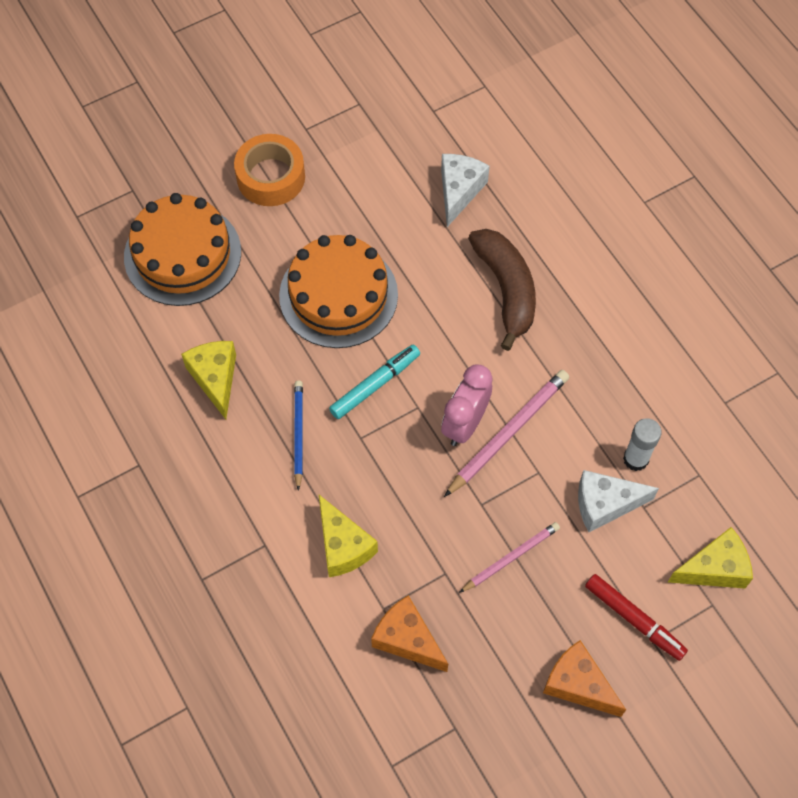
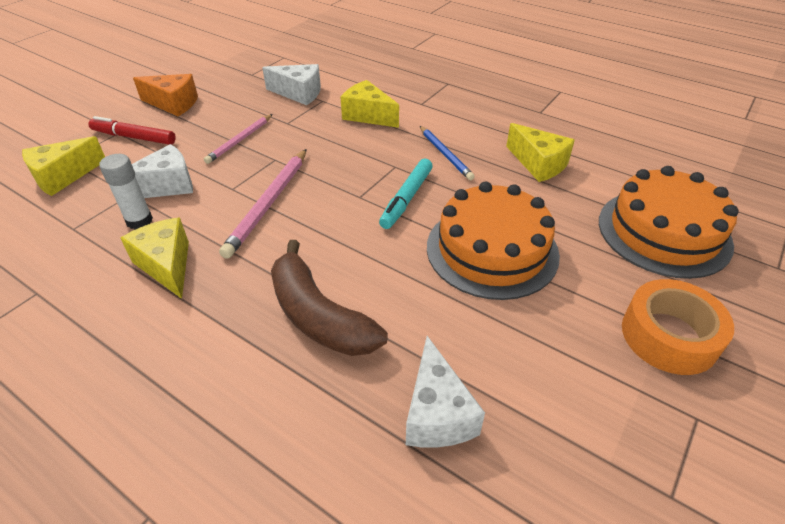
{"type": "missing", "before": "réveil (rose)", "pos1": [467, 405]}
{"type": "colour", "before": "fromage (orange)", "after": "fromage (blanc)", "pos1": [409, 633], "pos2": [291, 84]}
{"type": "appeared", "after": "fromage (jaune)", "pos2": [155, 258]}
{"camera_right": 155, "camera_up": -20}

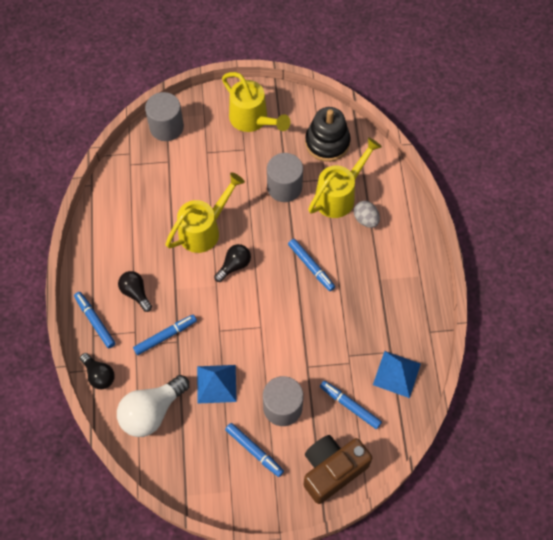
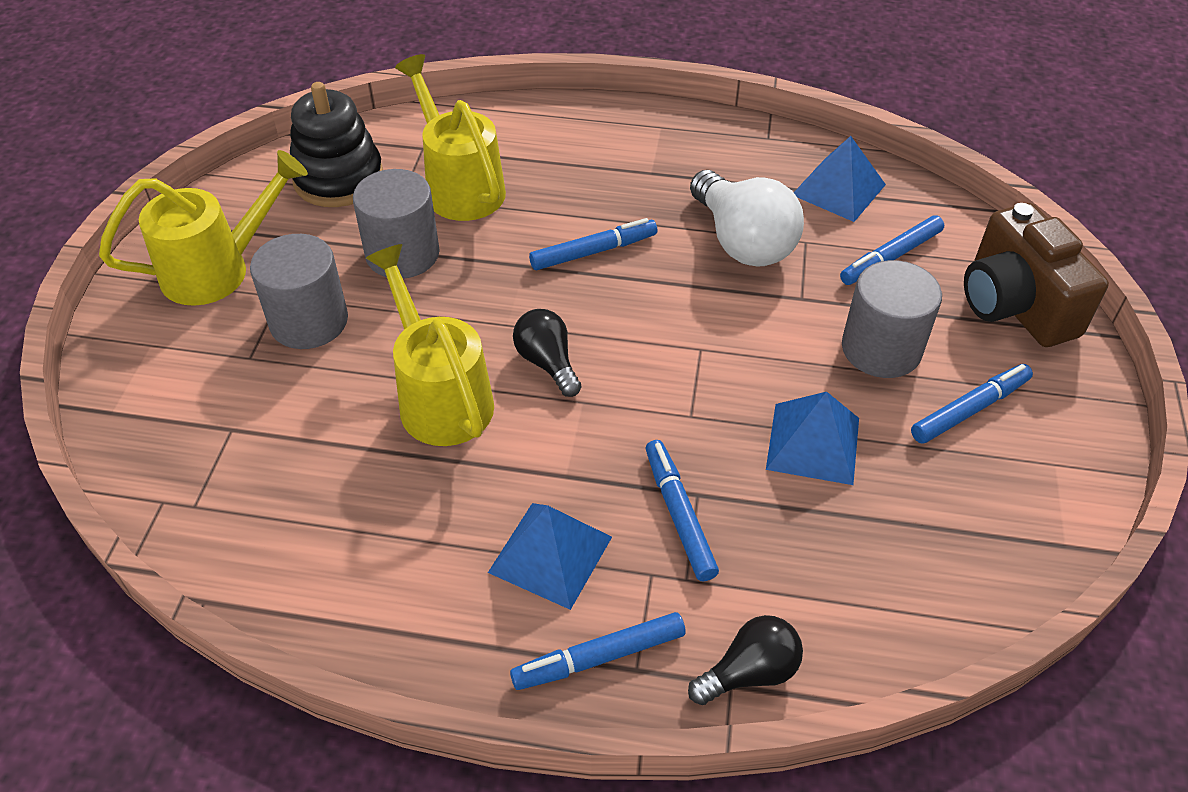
{"type": "relocated", "before": "cylindre (gris)", "pos1": [164, 116], "pos2": [299, 291]}
{"type": "missing", "before": "œuf (gris)", "pos1": [367, 214]}
{"type": "exchanged", "before": "ampoule (noir)", "after": "pyramide (bleu)", "pos1": [135, 291], "pos2": [550, 556]}
{"type": "relocated", "before": "ampoule (blanc)", "pos1": [153, 406], "pos2": [747, 218]}
{"camera_right": -75, "camera_up": -15}

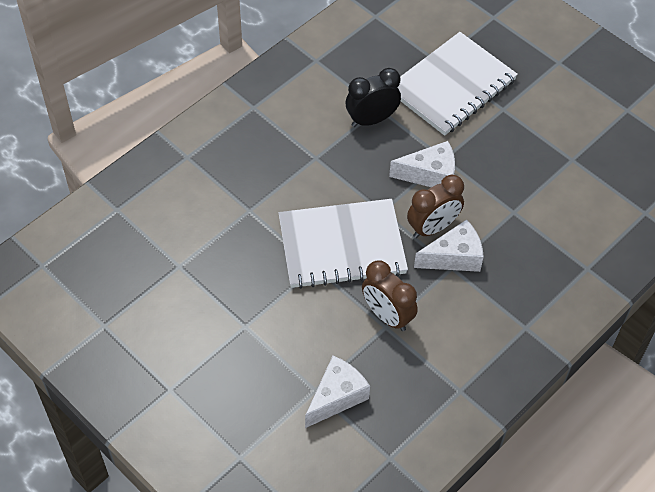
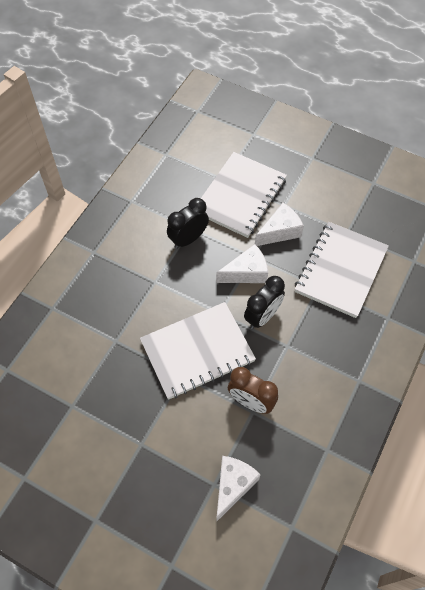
{"type": "colour", "before": "réveil (marron)", "after": "réveil (noir)", "pos1": [435, 206], "pos2": [264, 302]}
{"type": "relocated", "before": "fromage (blanc)", "pos1": [449, 245], "pos2": [279, 224]}
{"type": "appeared", "after": "carnet (blanc)", "pos2": [342, 270]}
{"camera_right": -15, "camera_up": 5}

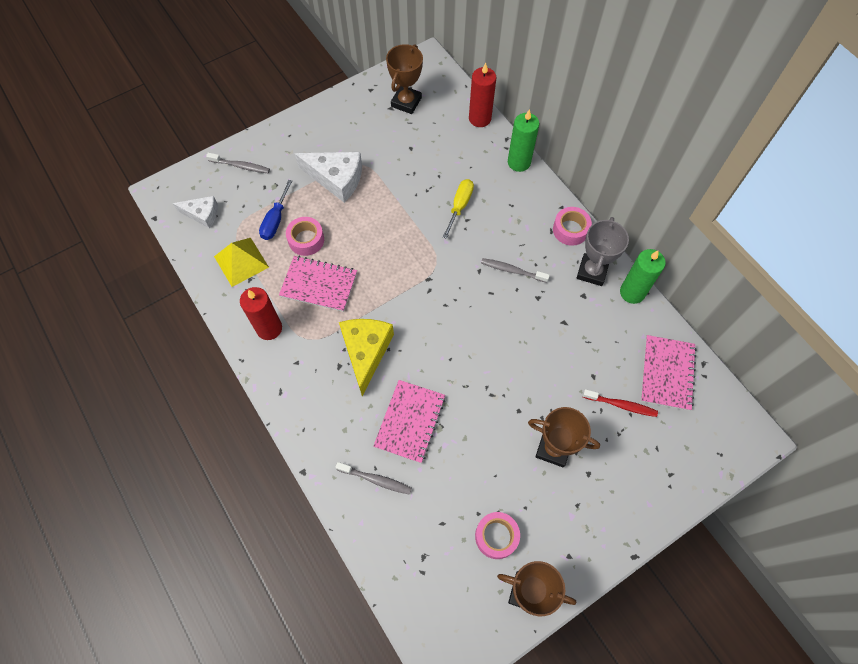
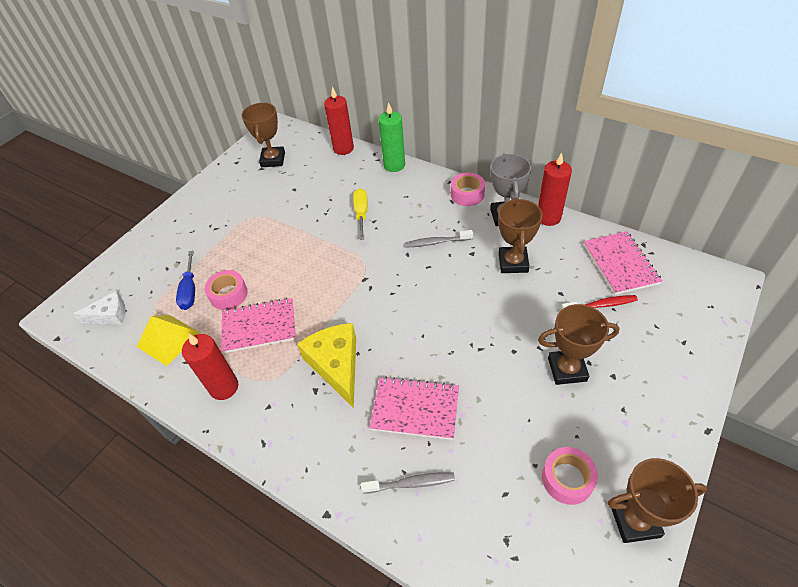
{"type": "missing", "before": "brosse à dents (gris)", "pos1": [238, 162]}
{"type": "missing", "before": "fromage (blanc)", "pos1": [328, 177]}
{"type": "colour", "before": "bougie (vert)", "after": "bougie (rouge)", "pos1": [643, 276], "pos2": [555, 189]}
{"type": "spun", "before": "carnet (rose)", "pos1": [409, 421], "pos2": [414, 408], "turn": -75}
{"type": "appeared", "after": "trophée (marron)", "pos2": [520, 235]}
{"camera_right": -20, "camera_up": -15}

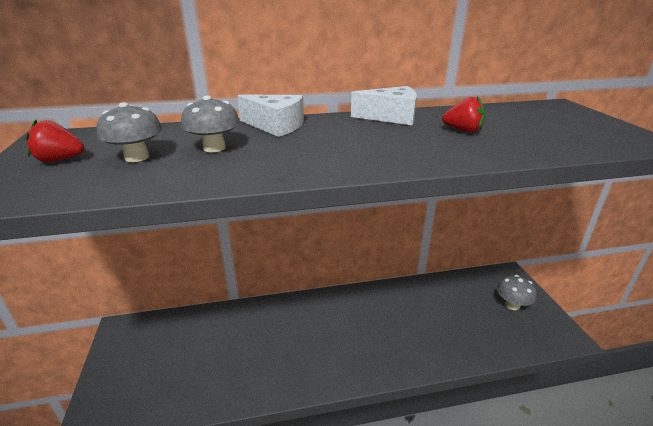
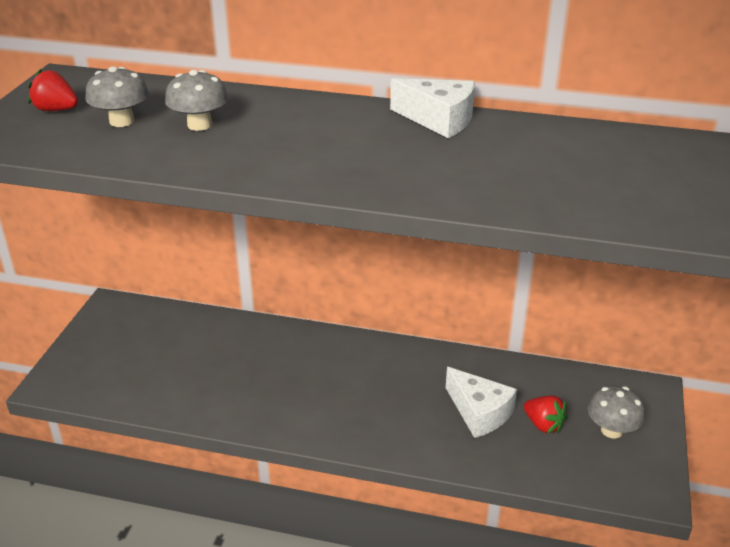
{"type": "relocated", "before": "fromage (blanc)", "pos1": [270, 115], "pos2": [481, 402]}
{"type": "relocated", "before": "fraise (rouge)", "pos1": [464, 114], "pos2": [546, 414]}
{"camera_right": 25, "camera_up": 5}

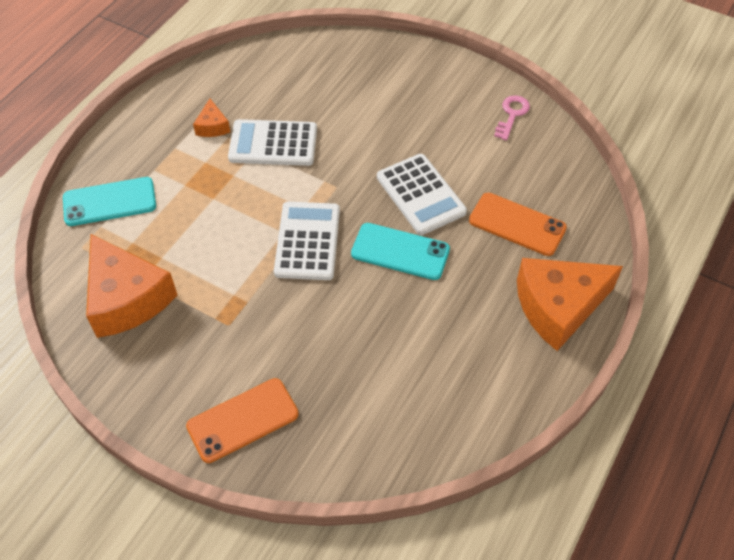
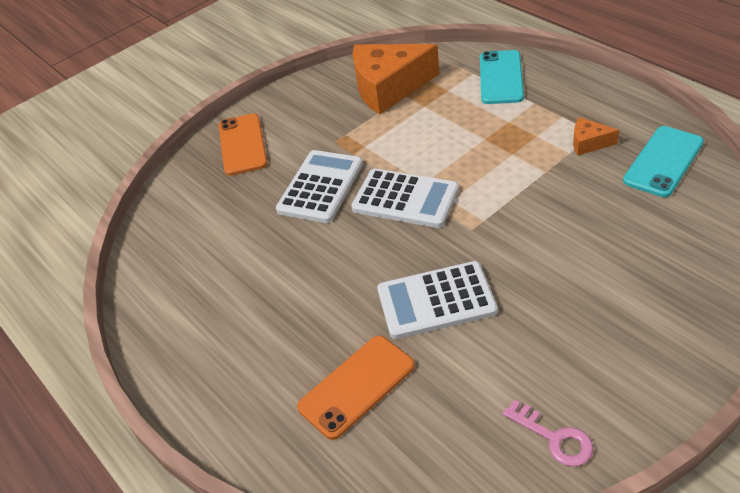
{"type": "relocated", "before": "calculatrice (blanc)", "pos1": [272, 142], "pos2": [319, 186]}
{"type": "relocated", "before": "téléphone (turquoise)", "pos1": [400, 251], "pos2": [663, 161]}
{"type": "missing", "before": "fromage (orange)", "pos1": [570, 304]}
{"camera_right": 115, "camera_up": -10}

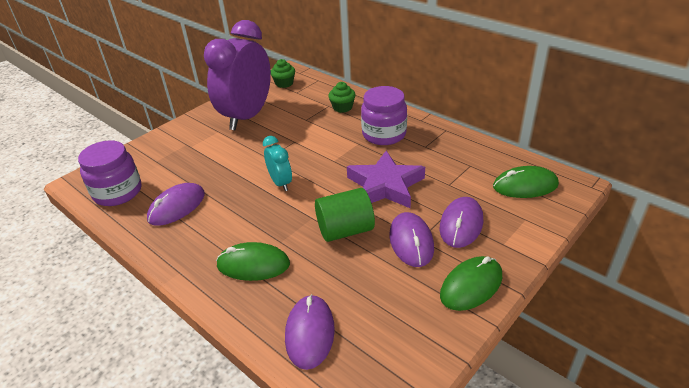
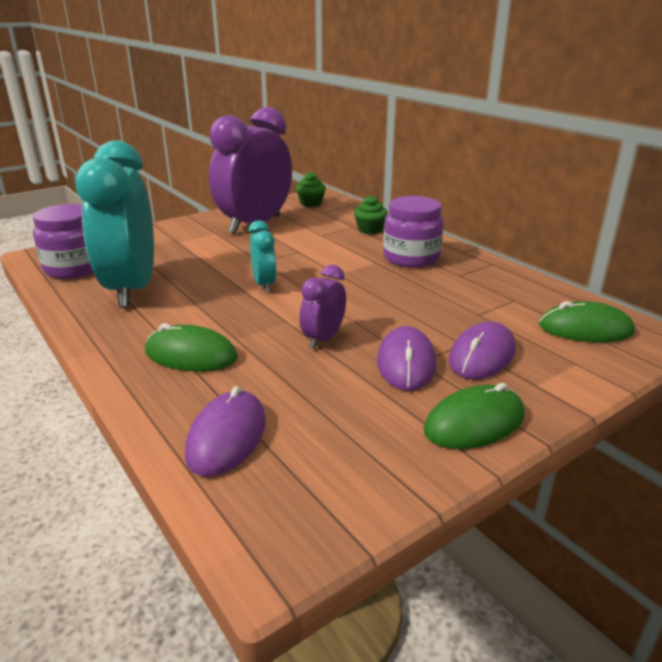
{"type": "missing", "before": "étoile (violet)", "pos1": [386, 179]}
{"type": "exchanged", "before": "souris (violet)", "after": "réveil (turquoise)", "pos1": [176, 204], "pos2": [114, 223]}
{"type": "exchanged", "before": "cylindre (vert)", "after": "réveil (violet)", "pos1": [345, 215], "pos2": [322, 307]}
{"camera_right": 10, "camera_up": -10}

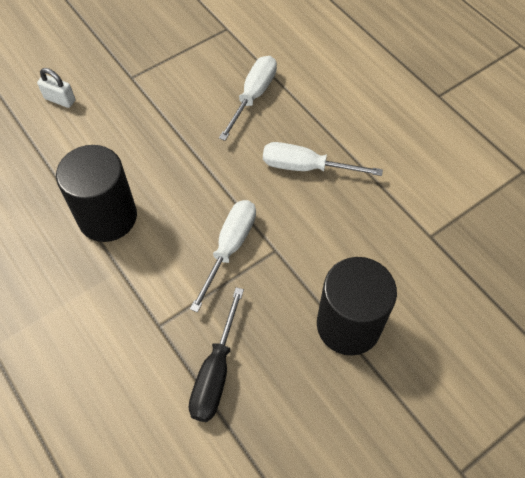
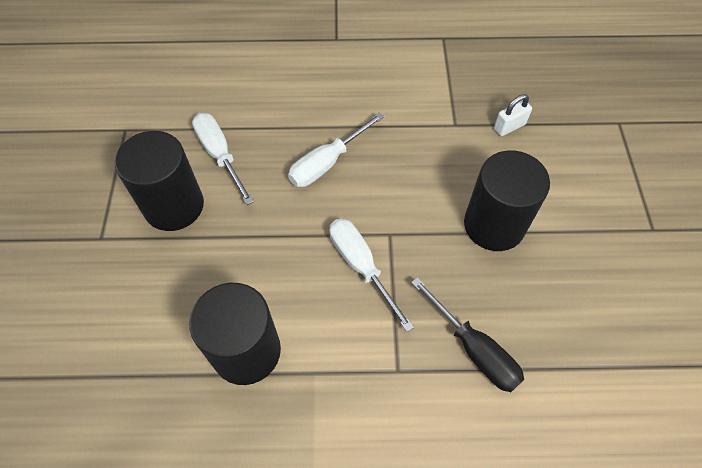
{"type": "relocated", "before": "cadenas (blanc)", "pos1": [56, 88], "pos2": [513, 115]}
{"type": "appeared", "after": "cylindre (noir)", "pos2": [159, 181]}
{"camera_right": -55, "camera_up": 0}

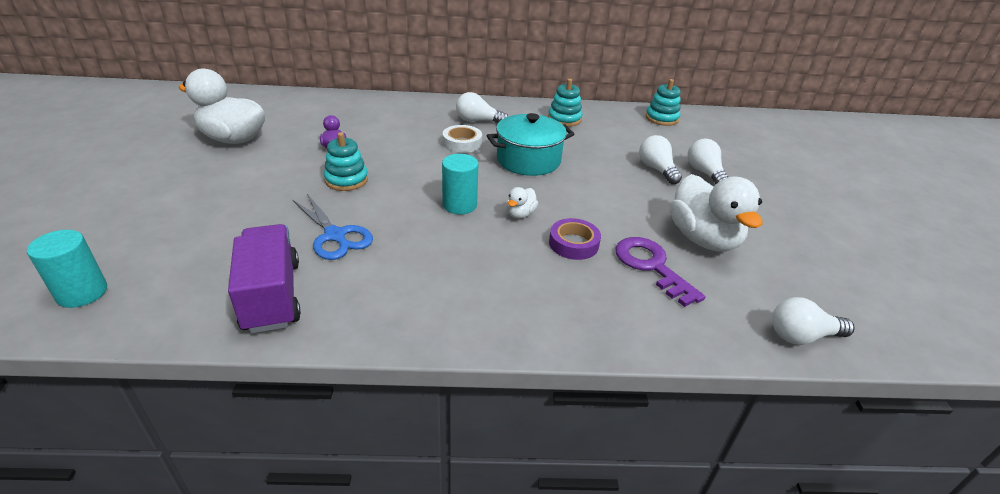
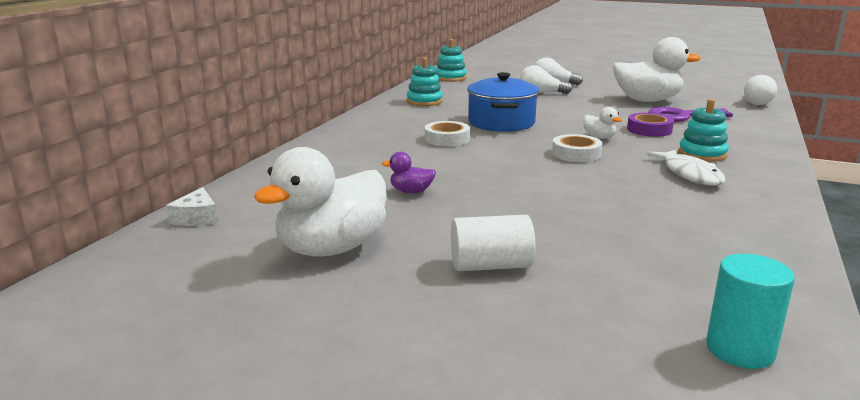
{"type": "missing", "before": "ampoule (blanc)", "pos1": [482, 107]}
{"type": "colour", "before": "marmite (turquoise)", "after": "marmite (bleu)", "pos1": [531, 144], "pos2": [503, 102]}
{"type": "relocated", "before": "jouet à empiler (turquoise)", "pos1": [346, 161], "pos2": [703, 130]}
{"type": "exchanged", "before": "cylindre (turquoise)", "after": "ruban adhésif (blanc)", "pos1": [460, 184], "pos2": [577, 148]}
{"type": "missing", "before": "ciseaux (bleu)", "pos1": [333, 227]}
{"type": "missing", "before": "camion (violet)", "pos1": [264, 278]}
{"type": "appeared", "after": "poisson (blanc)", "pos2": [686, 167]}
{"type": "appeared", "after": "fromage (blanc)", "pos2": [192, 206]}
{"type": "appeared", "after": "cylindre (blanc)", "pos2": [493, 243]}
{"camera_right": -65, "camera_up": -15}

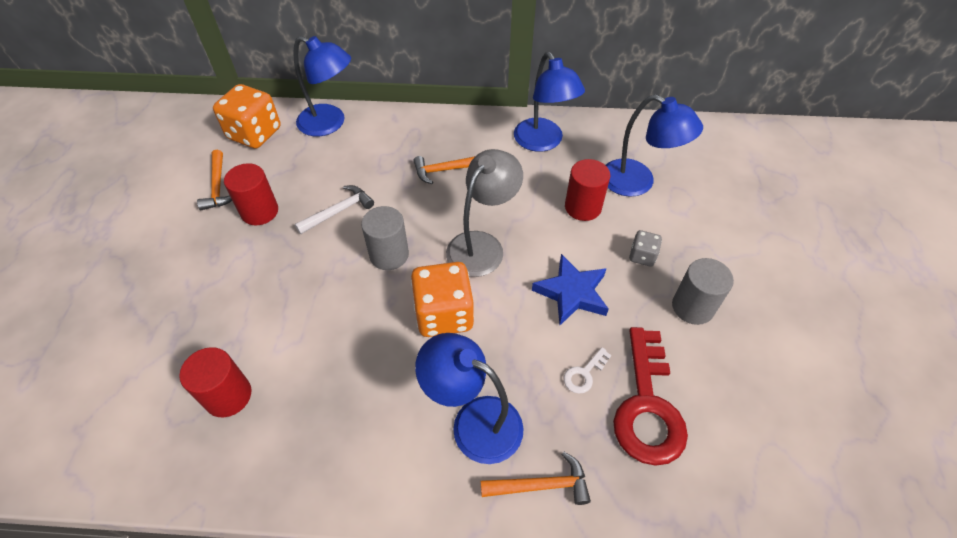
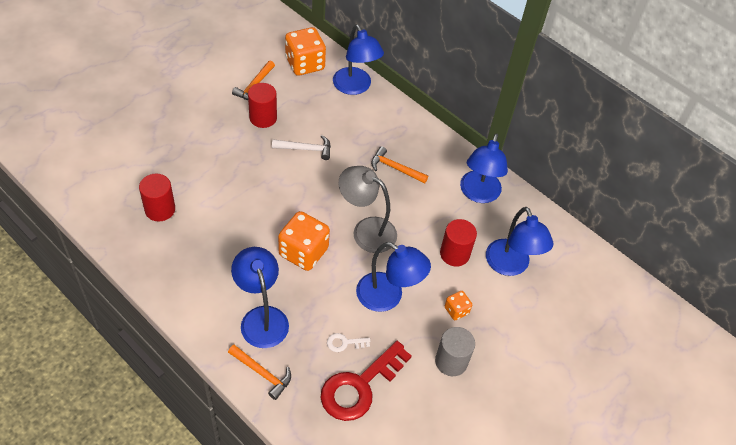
{"type": "spun", "before": "lampe (gris)", "pos1": [484, 213], "pos2": [368, 209], "turn": -135}
{"type": "missing", "before": "cylindre (gris)", "pos1": [385, 238]}
{"type": "colour", "before": "dé (gris)", "after": "dé (orange)", "pos1": [645, 248], "pos2": [458, 305]}
{"type": "exchanged", "before": "étoile (bleu)", "after": "lampe (bleu)", "pos1": [570, 289], "pos2": [393, 277]}
{"camera_right": 35, "camera_up": 0}

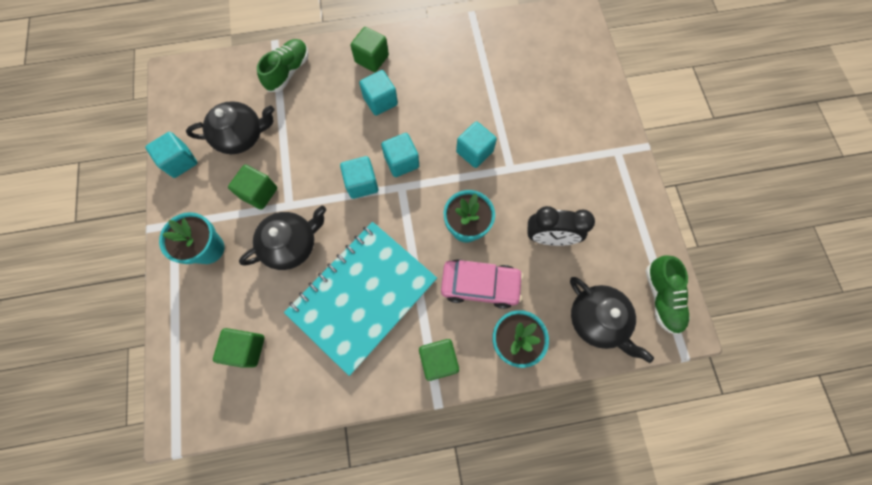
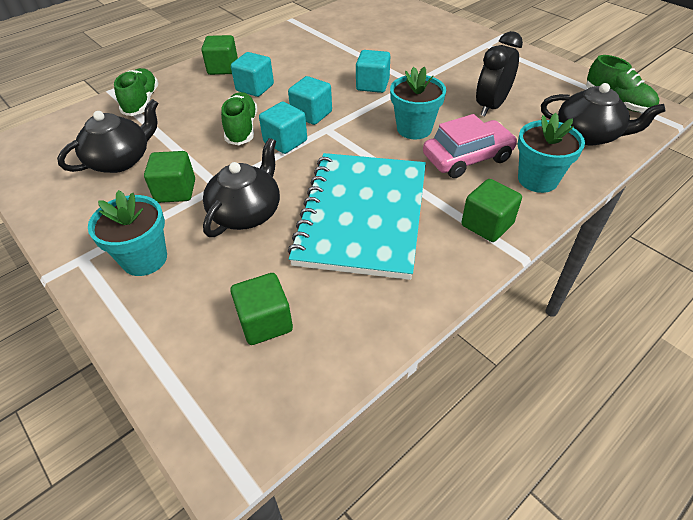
{"type": "missing", "before": "cube (turquoise)", "pos1": [171, 155]}
{"type": "spun", "before": "réveil (noir)", "pos1": [561, 226], "pos2": [499, 73], "turn": 150}
{"type": "appeared", "after": "chaussure (vert)", "pos2": [239, 118]}
{"camera_right": -30, "camera_up": -25}

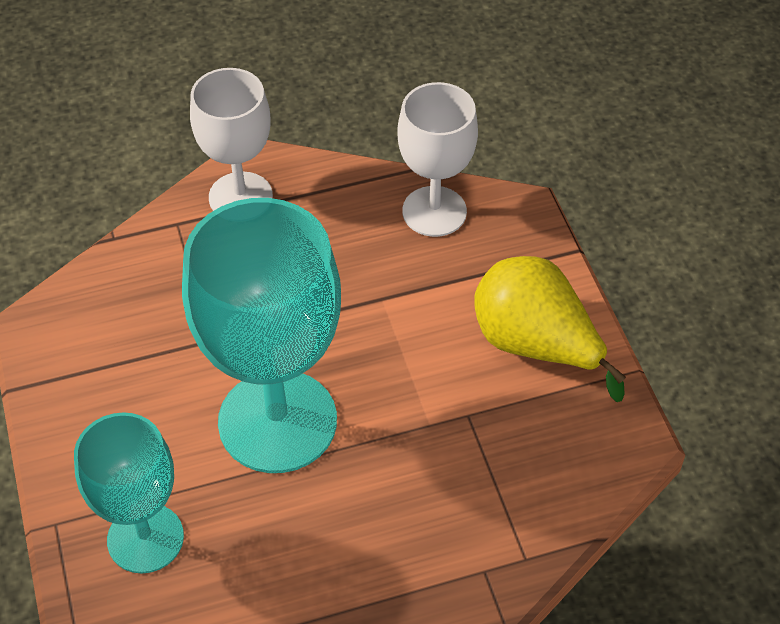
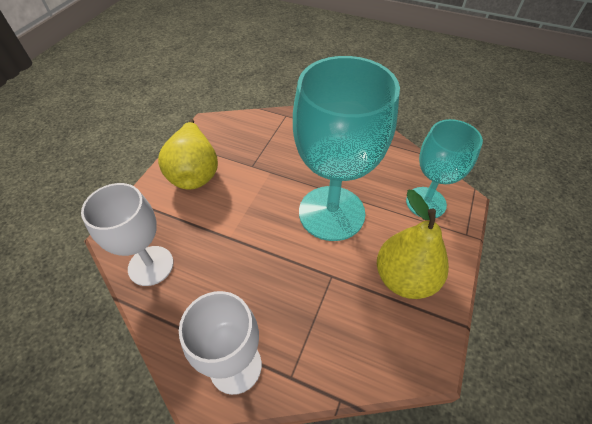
{"type": "appeared", "after": "poire (jaune)", "pos2": [413, 244]}
{"camera_right": -140, "camera_up": 0}

